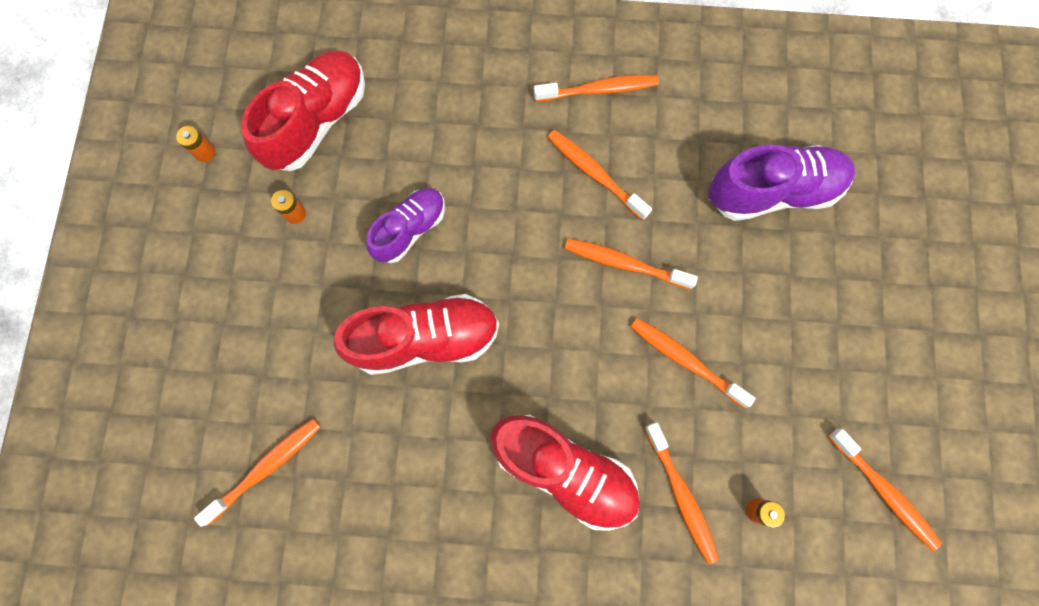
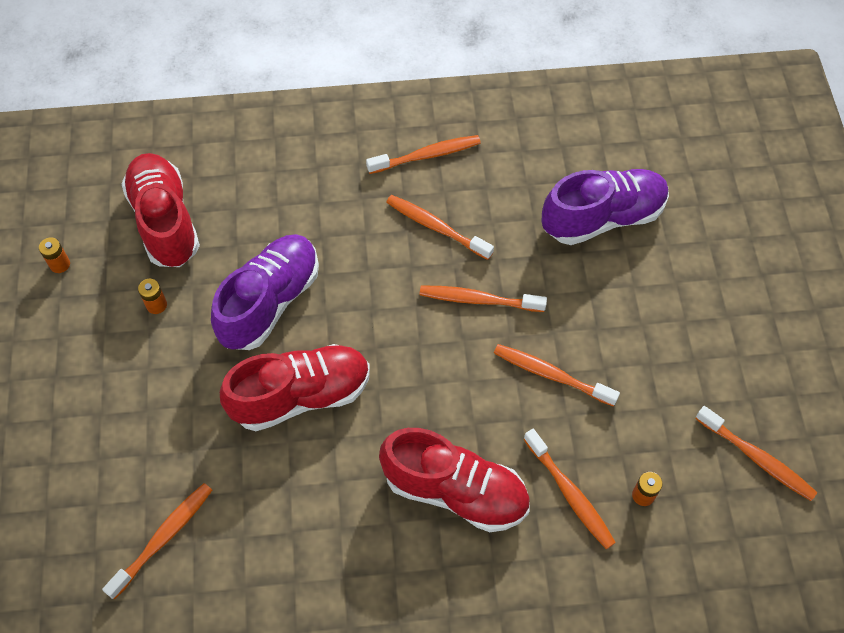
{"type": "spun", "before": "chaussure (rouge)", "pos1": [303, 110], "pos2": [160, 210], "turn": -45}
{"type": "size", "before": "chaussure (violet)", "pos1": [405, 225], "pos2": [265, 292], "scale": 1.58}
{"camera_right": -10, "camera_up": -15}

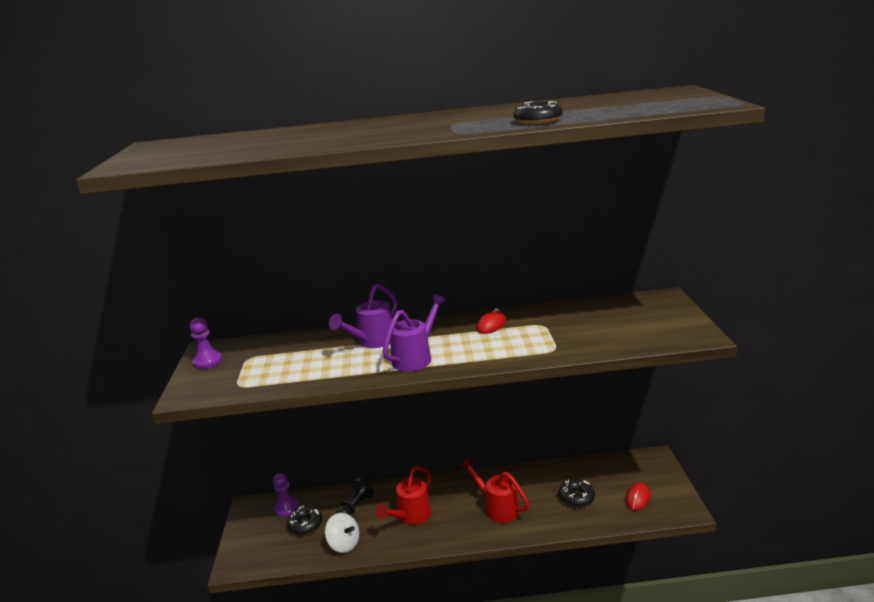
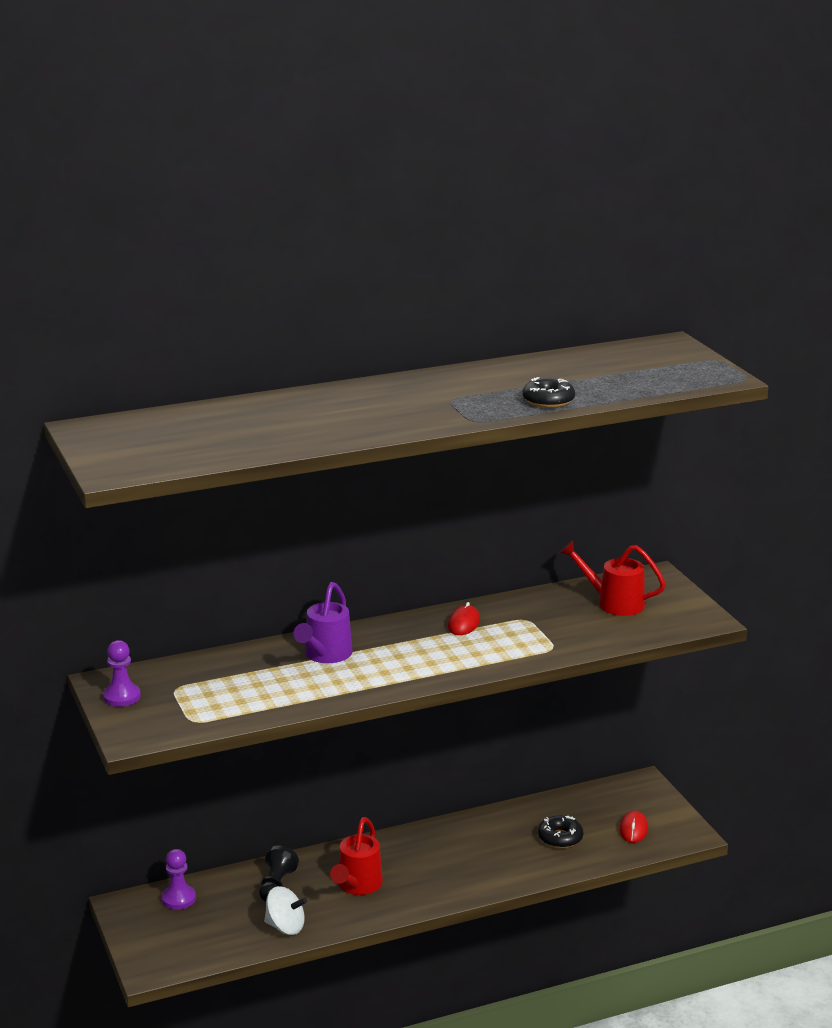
{"type": "missing", "before": "arrosoir (violet)", "pos1": [414, 332]}
{"type": "relocated", "before": "arrosoir (rouge)", "pos1": [494, 490], "pos2": [613, 578]}
{"type": "missing", "before": "beignet (noir)", "pos1": [305, 520]}
{"camera_right": -20, "camera_up": 0}

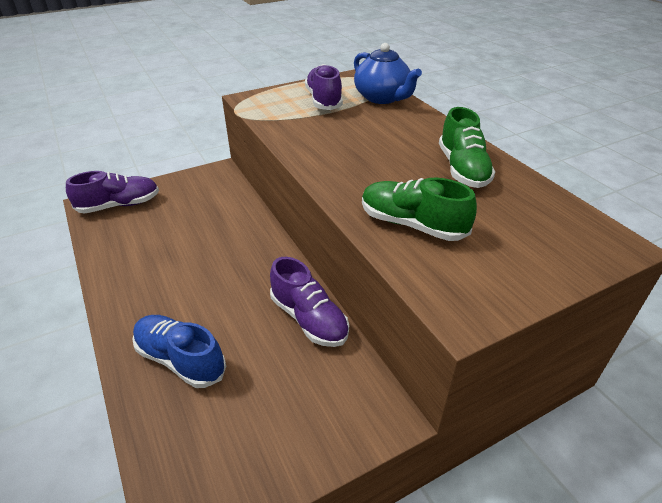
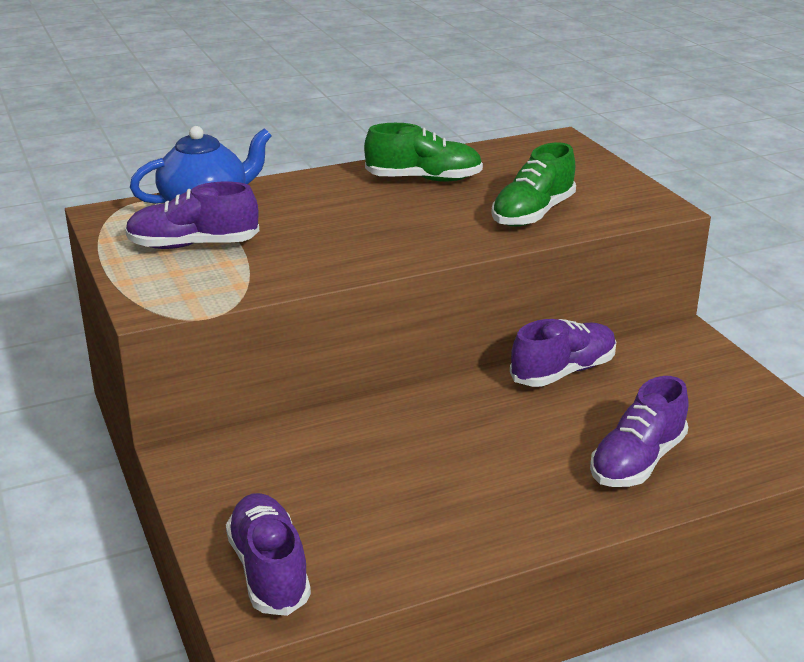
{"type": "colour", "before": "chaussure (bleu)", "after": "chaussure (violet)", "pos1": [179, 351], "pos2": [639, 431]}
{"camera_right": -85, "camera_up": -10}

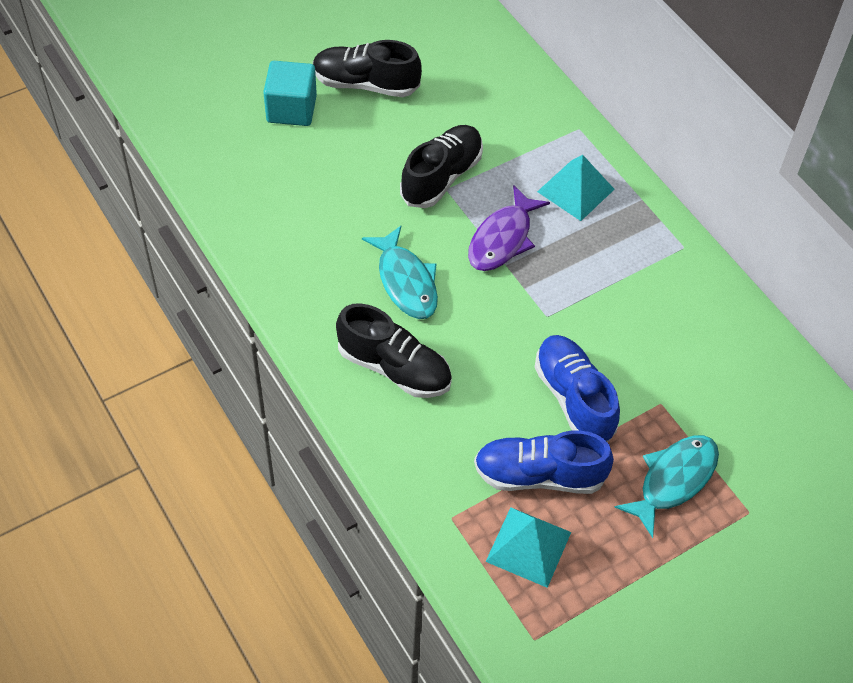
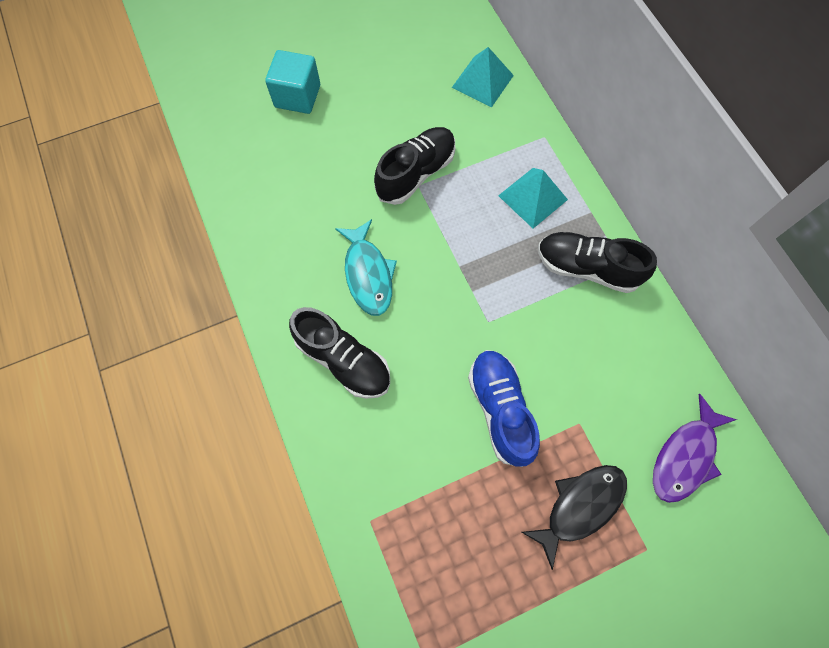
{"type": "relocated", "before": "chaussure (noir)", "pos1": [367, 68], "pos2": [597, 262]}
{"type": "relocated", "before": "poisson (violet)", "pos1": [509, 228], "pos2": [695, 448]}
{"type": "missing", "before": "chaussure (bleu)", "pos1": [544, 462]}
{"type": "colour", "before": "poisson (turquoise)", "after": "poisson (noir)", "pos1": [666, 486], "pos2": [574, 517]}
{"type": "relocated", "before": "pyramide (turquoise)", "pos1": [528, 547], "pos2": [483, 77]}
{"camera_right": 10, "camera_up": 15}

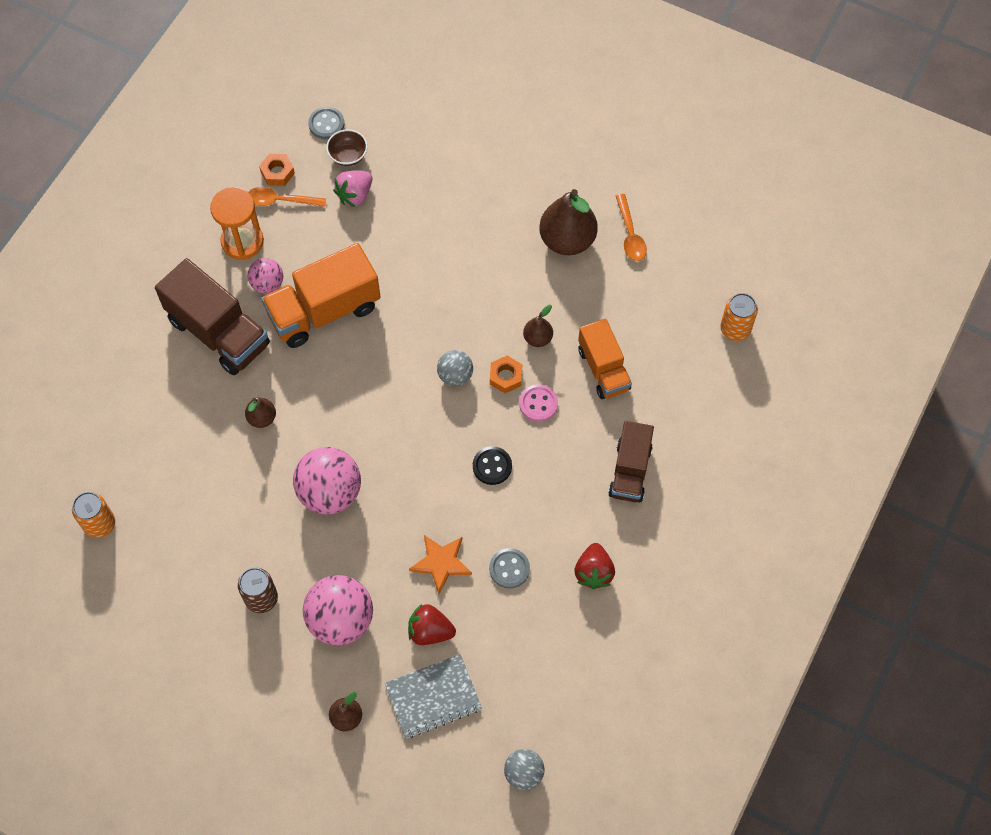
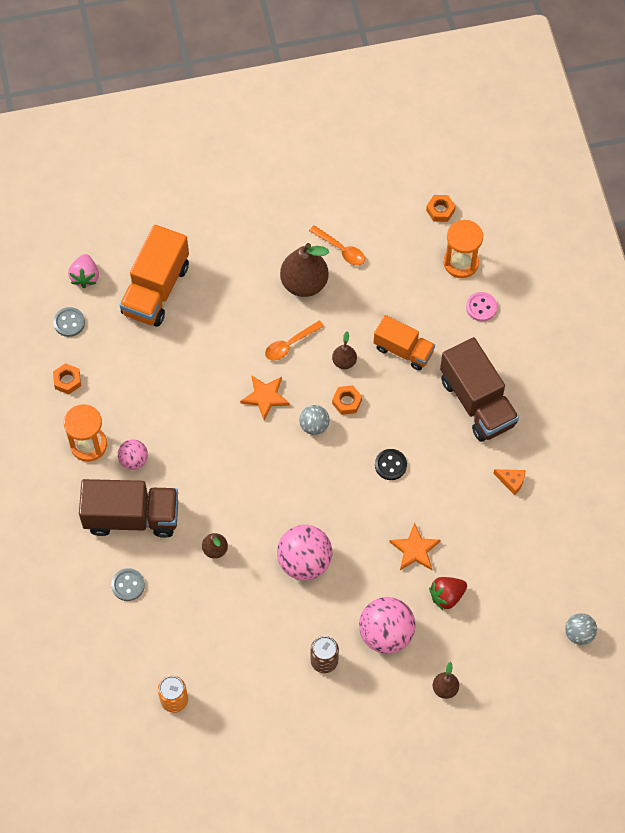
{"type": "missing", "before": "bol (marron)", "pos1": [347, 147]}
{"type": "relocated", "before": "fraise (rose)", "pos1": [352, 188], "pos2": [83, 271]}
{"type": "relocated", "before": "cuillère (orange)", "pos1": [287, 197], "pos2": [294, 340]}
{"type": "relocated", "before": "camion (orange)", "pos1": [321, 295], "pos2": [154, 276]}
{"type": "exchanged", "before": "canette (orange)", "after": "sablier (orange)", "pos1": [739, 317], "pos2": [463, 249]}
{"type": "relocated", "before": "bouton (rose)", "pos1": [538, 403], "pos2": [481, 306]}
{"type": "size", "before": "camion (marron)", "pos1": [631, 461], "pos2": [479, 389], "scale": 1.56}
{"type": "exchanged", "before": "fraise (rouge)", "after": "fromage (orange)", "pos1": [594, 566], "pos2": [509, 482]}
{"type": "relocated", "before": "bouton (gris)", "pos1": [509, 568], "pos2": [128, 584]}
{"type": "missing", "before": "carnet (gris)", "pos1": [433, 696]}
{"type": "appeared", "after": "écrou (orange)", "pos2": [441, 208]}
{"type": "appeared", "after": "étoile (orange)", "pos2": [265, 397]}
{"camera_right": -40, "camera_up": 0}

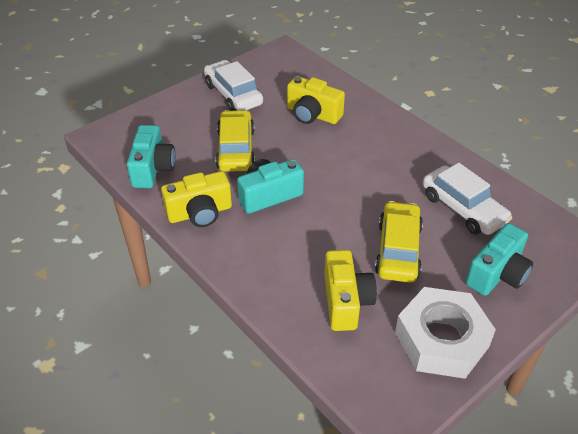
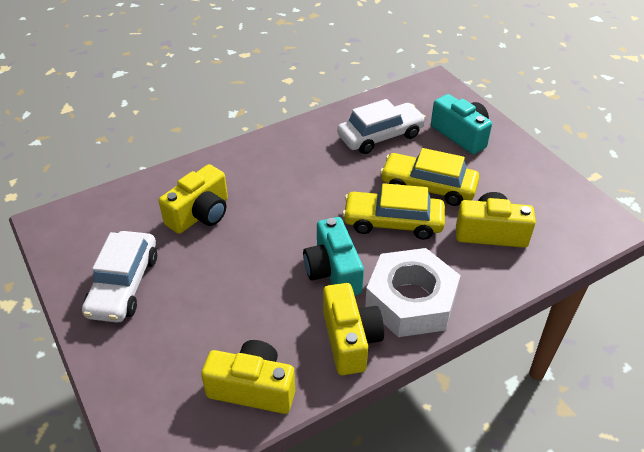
{"type": "spun", "before": "voiture (blanc)", "pos1": [233, 85], "pos2": [119, 277], "turn": -60}
{"type": "relocated", "before": "voiture (jaune)", "pos1": [235, 141], "pos2": [393, 211]}
{"type": "colour", "before": "appareil photo (turquoise)", "after": "appareil photo (jaune)", "pos1": [151, 156], "pos2": [248, 377]}
{"type": "relocated", "before": "écrou (blanc)", "pos1": [445, 333], "pos2": [413, 292]}
{"camera_right": -80, "camera_up": 0}

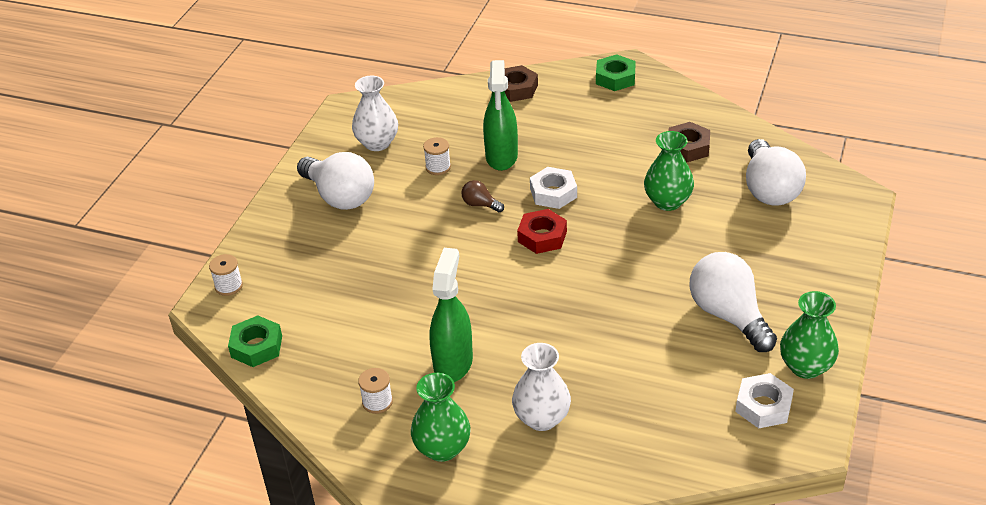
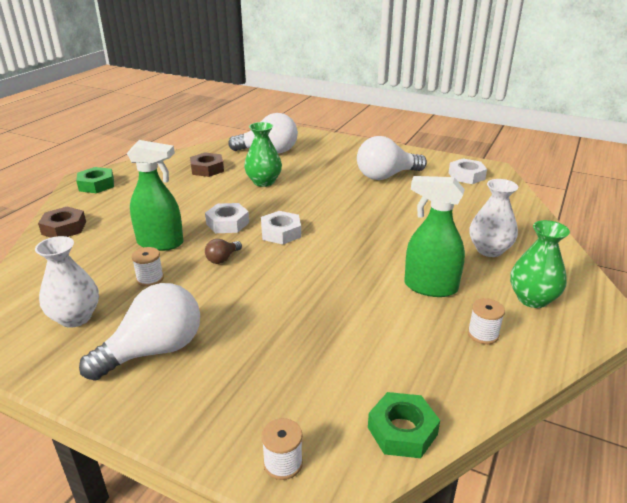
{"type": "colour", "before": "écrou (rouge)", "after": "écrou (blanc)", "pos1": [542, 231], "pos2": [281, 227]}
{"type": "missing", "before": "vase (vert)", "pos1": [809, 335]}
{"camera_right": -85, "camera_up": -10}

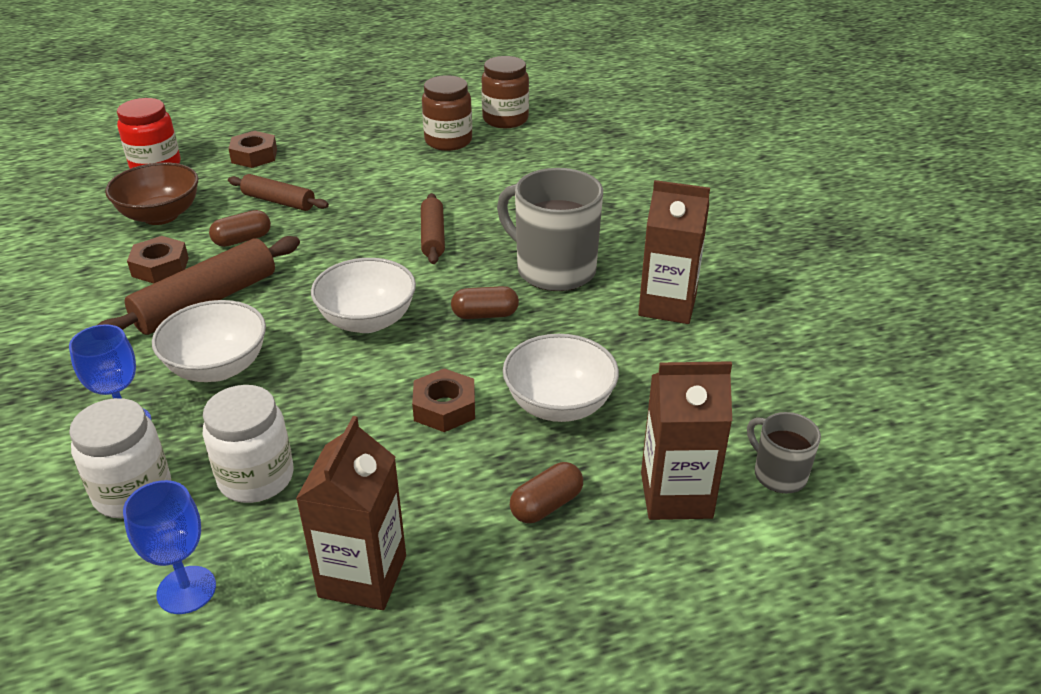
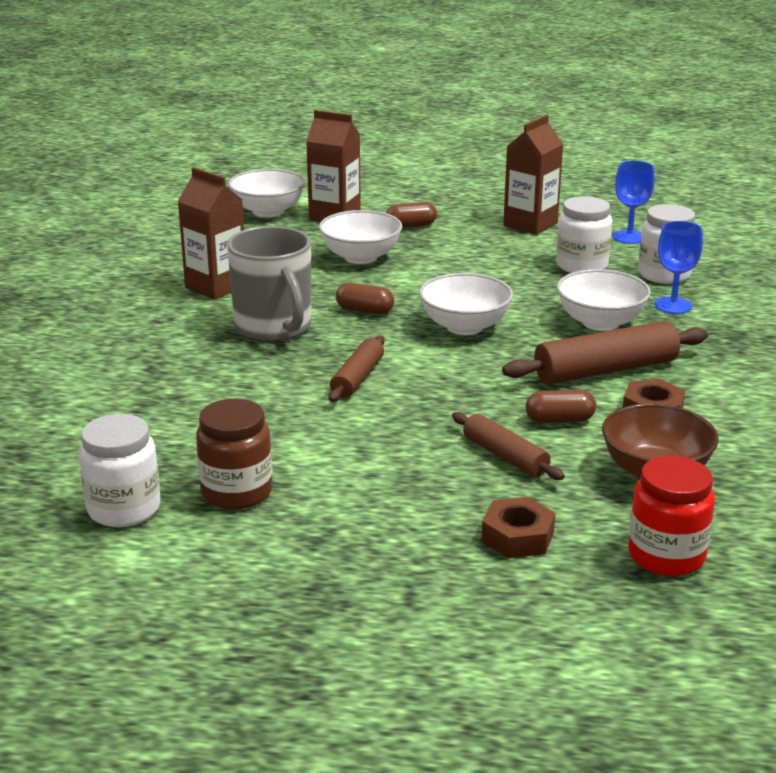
{"type": "colour", "before": "bocal (marron)", "after": "bocal (blanc)", "pos1": [505, 92], "pos2": [119, 470]}
{"type": "missing", "before": "écrou (marron)", "pos1": [443, 400]}
{"type": "exchanged", "before": "tasse (gris)", "after": "bol (blanc)", "pos1": [784, 452], "pos2": [266, 193]}
{"camera_right": -155, "camera_up": -10}

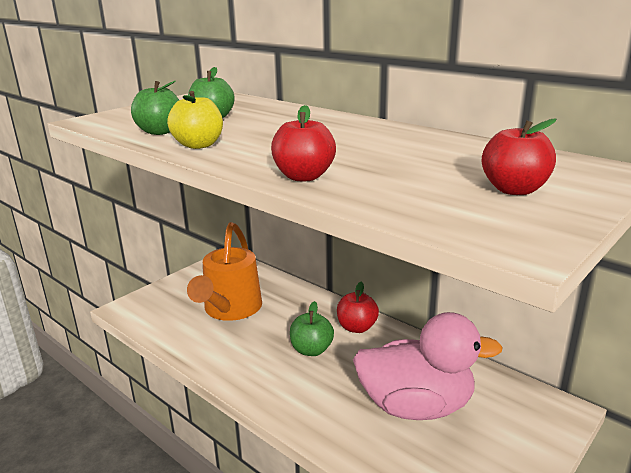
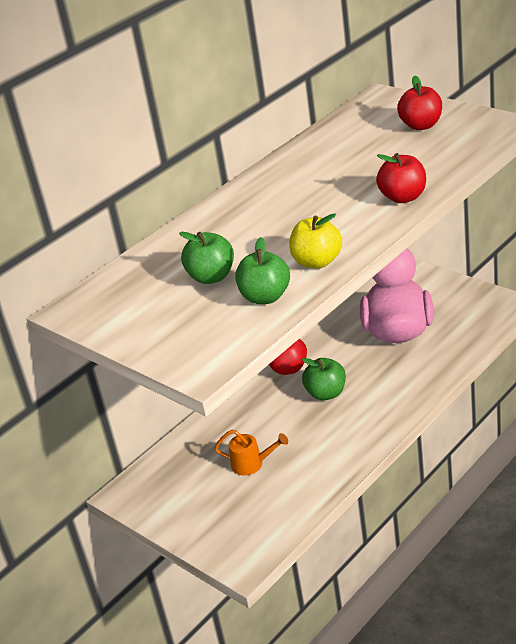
{"type": "size", "before": "arrosoir (orange)", "pos1": [224, 271], "pos2": [251, 452], "scale": 0.46}
{"camera_right": -85, "camera_up": 10}

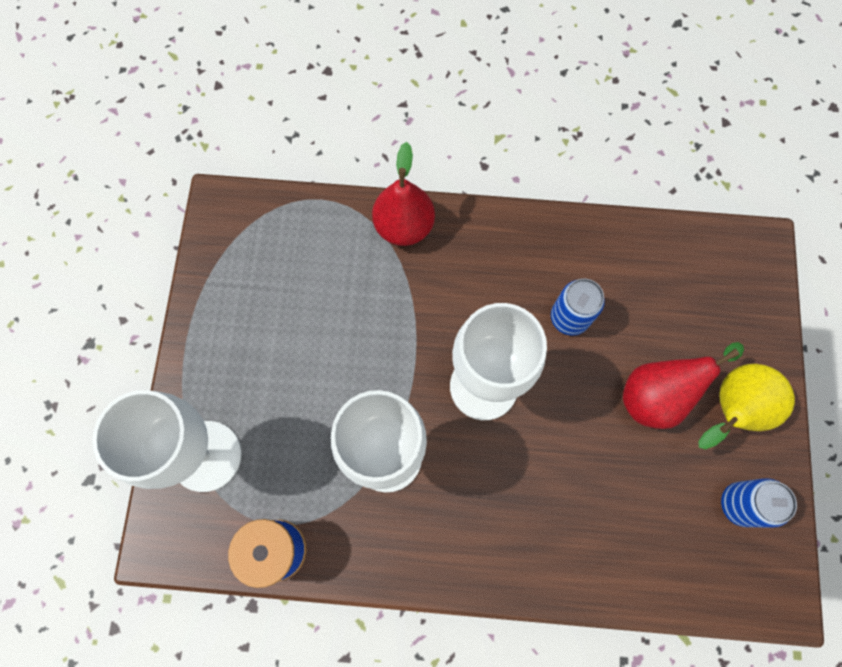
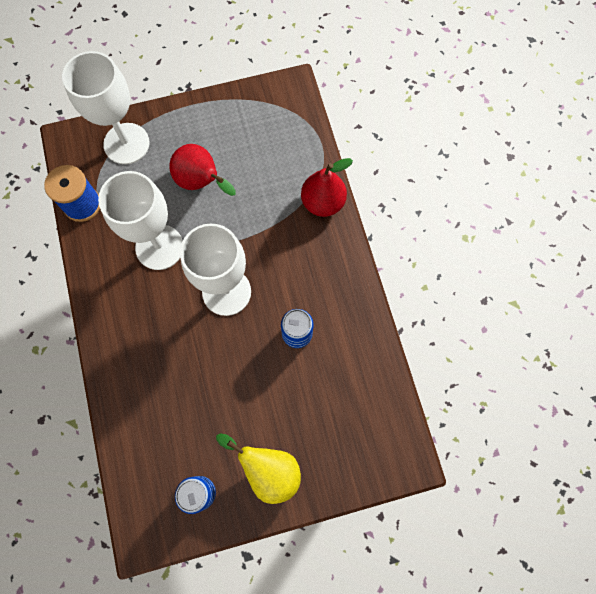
{"type": "relocated", "before": "poire (rouge)", "pos1": [683, 385], "pos2": [202, 170]}
{"camera_right": 70, "camera_up": 0}

